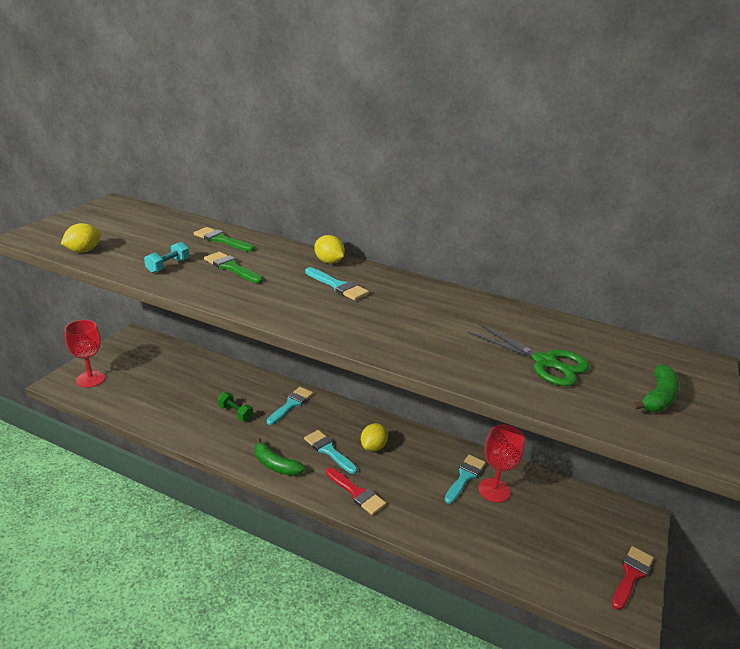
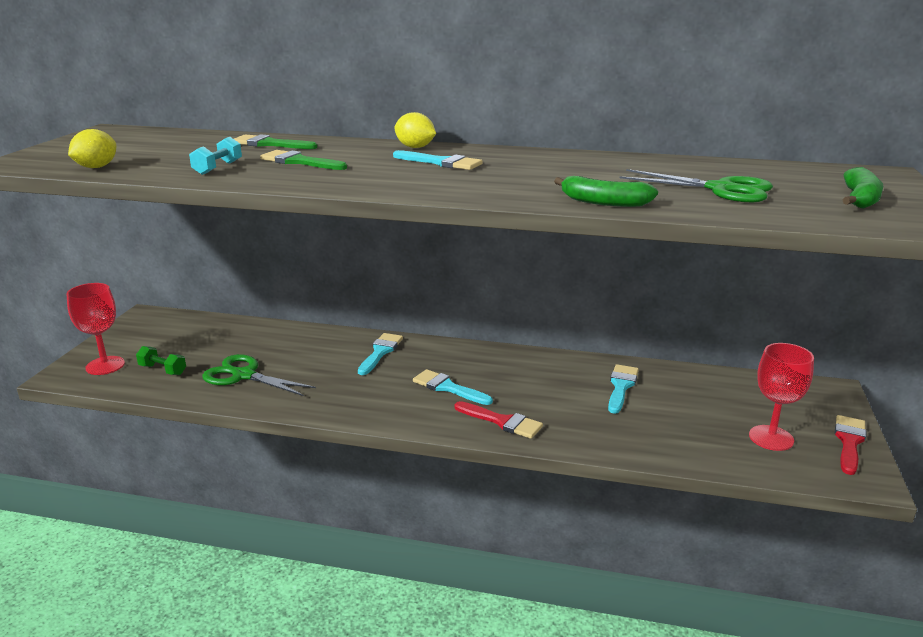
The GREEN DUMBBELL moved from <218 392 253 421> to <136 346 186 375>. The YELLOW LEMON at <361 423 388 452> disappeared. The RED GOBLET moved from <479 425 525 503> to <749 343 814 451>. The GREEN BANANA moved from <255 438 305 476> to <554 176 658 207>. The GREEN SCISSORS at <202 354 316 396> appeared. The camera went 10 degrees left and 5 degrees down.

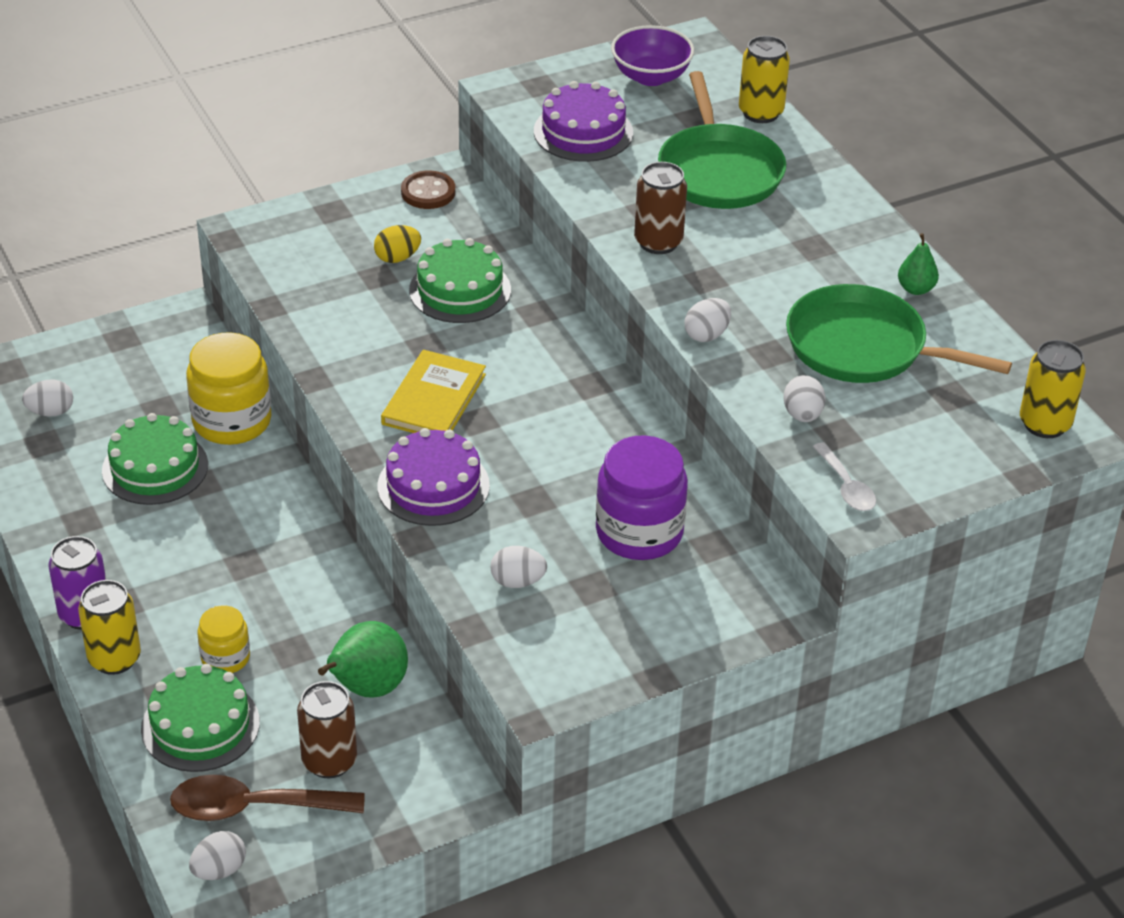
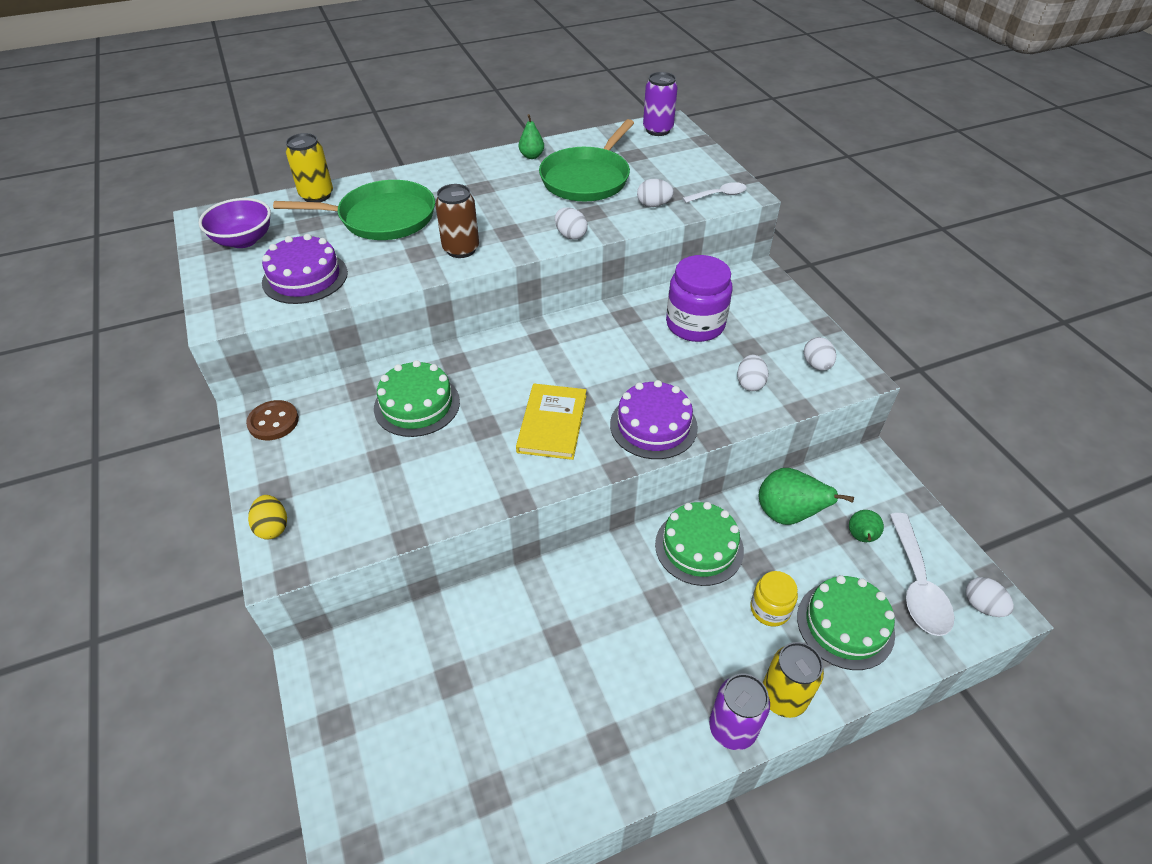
The YELLOW EGG moved from <374 225 421 263> to <248 495 287 539>. The YELLOW JAR at <186 332 271 445> disappeared. The YELLOW CAN at <1020 340 1086 438> became the PURPLE CAN at <643 72 678 136>. The YELLOW BOOK at <381 350 486 433> turned 75 degrees clockwise. The WHITE EGG moved from <22 379 73 416> to <804 337 836 371>. The GREEN CAKE moved from <102 413 208 505> to <655 502 744 586>. The BROWN CAN at <297 681 357 778> was replaced by the GREEN PEAR at <849 510 884 542>. The BROWN SPOON at <170 775 365 821> became the WHITE SPOON at <890 513 954 636>. The camera went 85 degrees left and 5 degrees up.

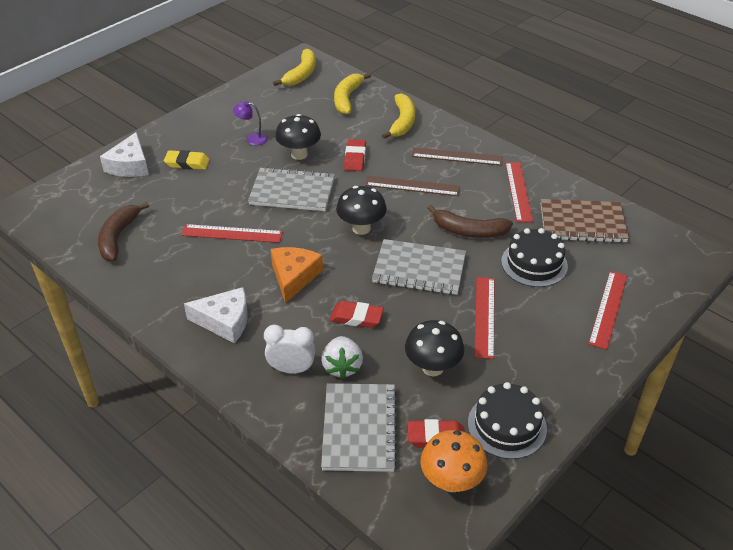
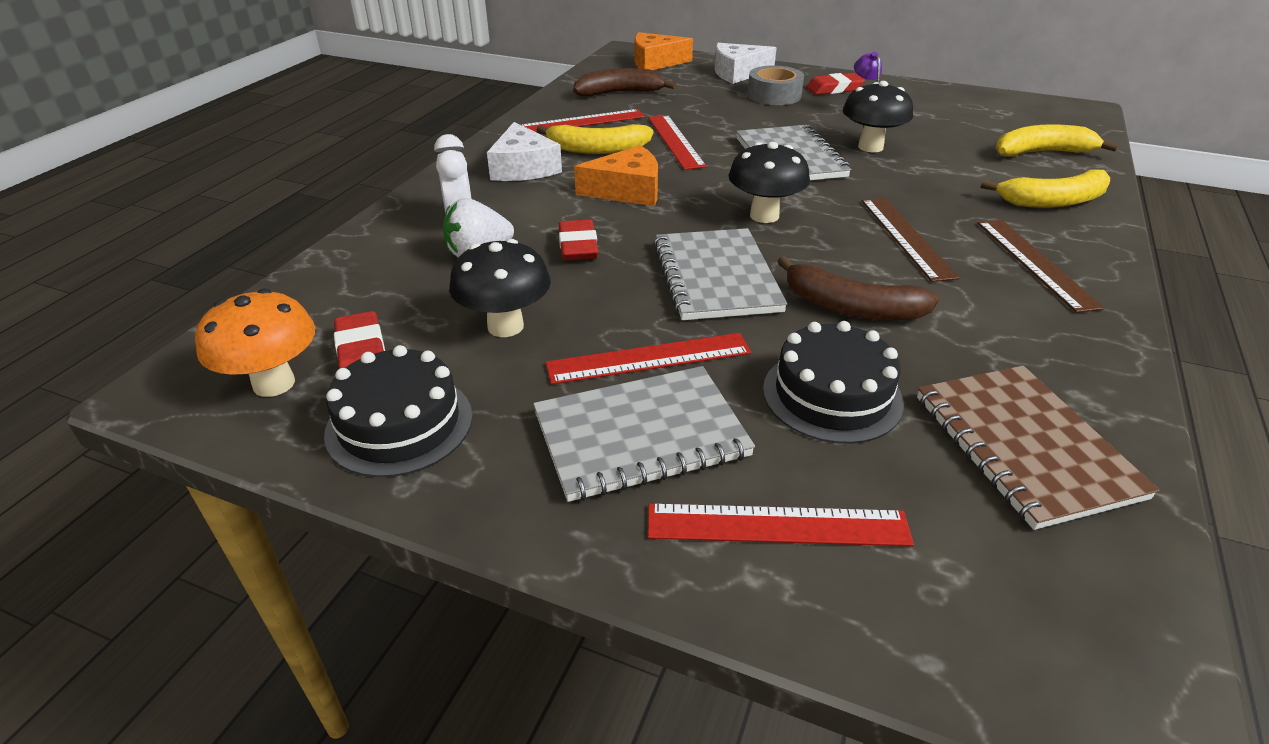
The YELLOW BANANA moved from <273 49 316 86> to <537 124 653 154>. The RED ERASER moved from <344 139 366 171> to <806 73 865 95>. The YELLOW ERASER at <164 150 210 170> was replaced by the GREY TAPE at <748 66 804 105>. The RED RULER moved from <505 162 533 222> to <522 109 645 133>. The BROWN BANANA at <428 205 513 238> turned 60 degrees counterclockwise. The GREY NOTEBOOK moved from <321 383 398 472> to <533 366 755 502>. The ORANGE CHEESE at <634 32 693 70> appeared. The camera went 70 degrees right and 5 degrees down.

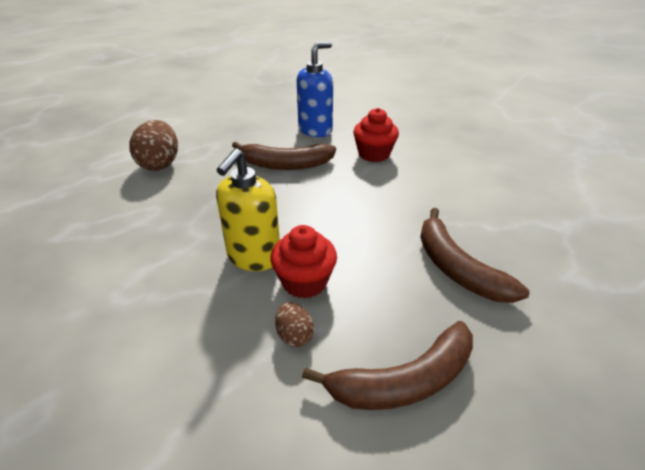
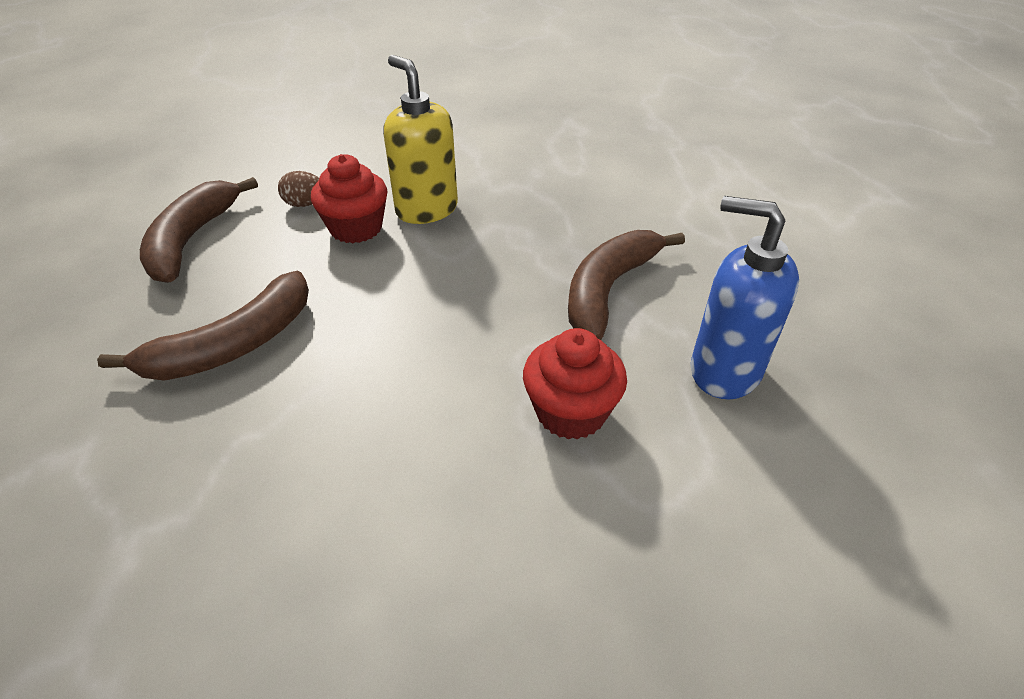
The BLUE SOAP DISPENSER at <297 42 333 137> turned 135 degrees clockwise. The BROWN EGG at <130 120 178 171> disappeared. The BROWN BANANA at <420 208 530 303> turned 135 degrees clockwise. The camera went 120 degrees right and 5 degrees up.

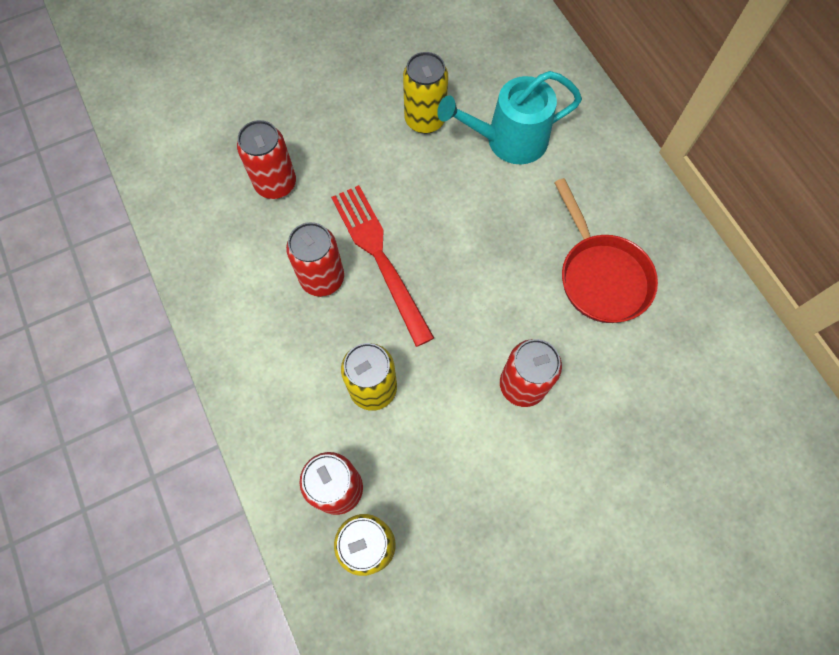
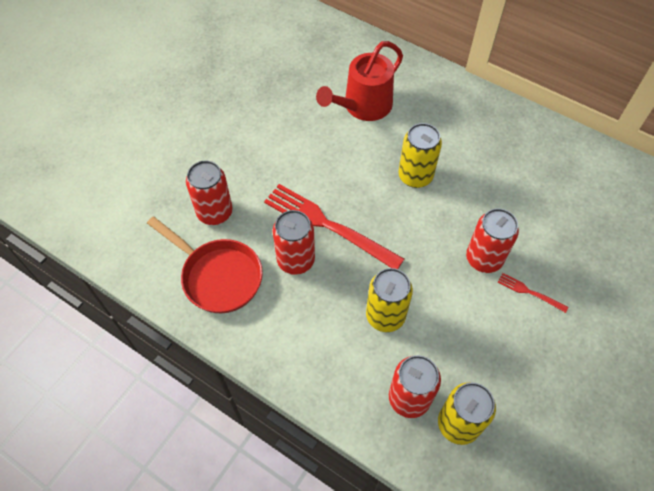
The YELLOW CAN moved from <403 52 448 134> to <398 123 442 188>. The TURQUOISE WATERING CAN at <437 71 582 165> became the RED WATERING CAN at <316 41 403 121>. The RED PAN moved from <554 178 658 323> to <147 216 263 313>. The RED FORK at <498 273 568 313> appeared. The camera went 30 degrees left and 10 degrees down.

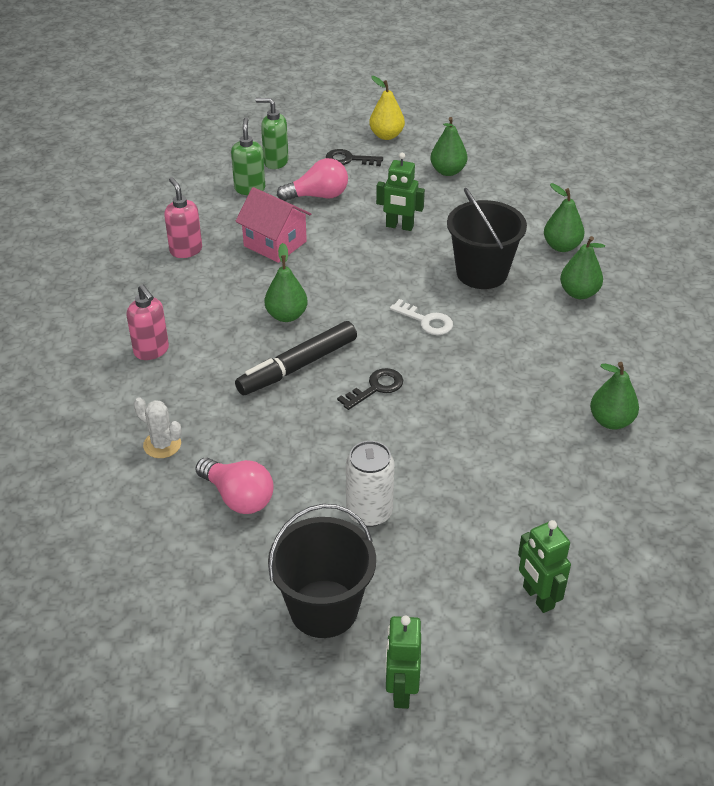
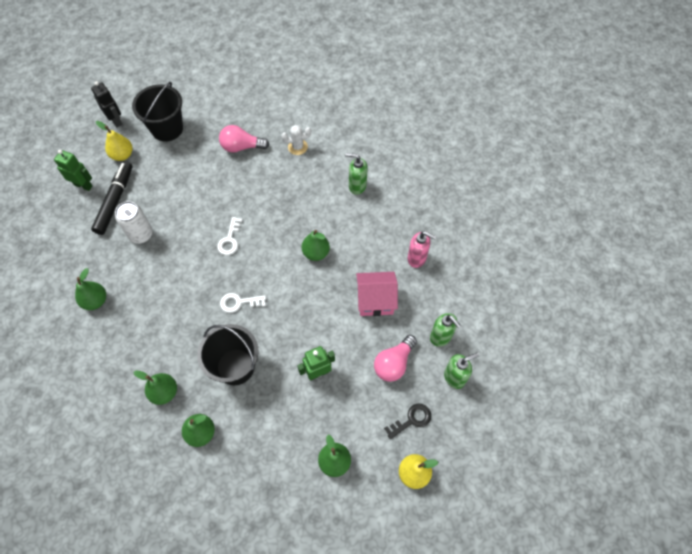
The PINK SOAP DISPENSER at <127 284 169 360> became the GREEN SOAP DISPENSER at <345 153 368 195>. The BLACK MARKER moved from <235 321 357 395> to <91 161 132 235>. The BLACK KEY at <337 368 403 410> became the WHITE KEY at <217 217 242 255>. The WHITE CAN moved from <346 441 394 527> to <115 201 153 244>. The GREEN ROBOT at <385 615 421 709> became the BLACK ROBOT at <91 81 122 127>. The YELLOW PEAR at <96 121 132 161> appeared. The camera went 140 degrees right and 20 degrees up.

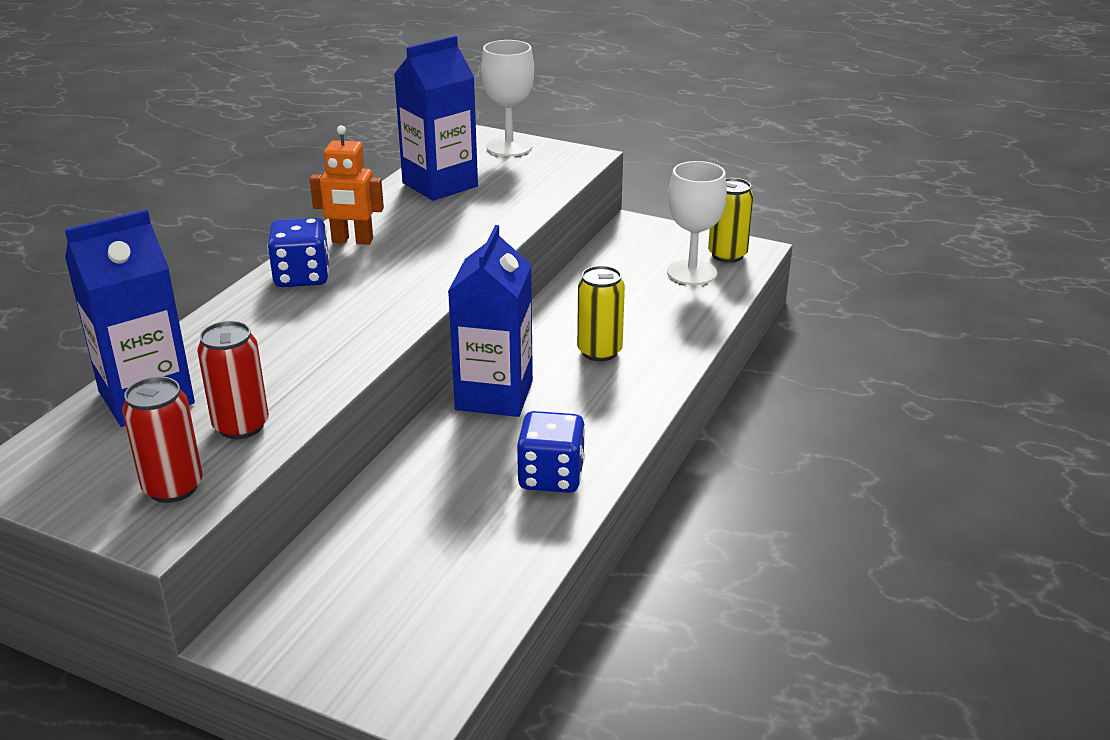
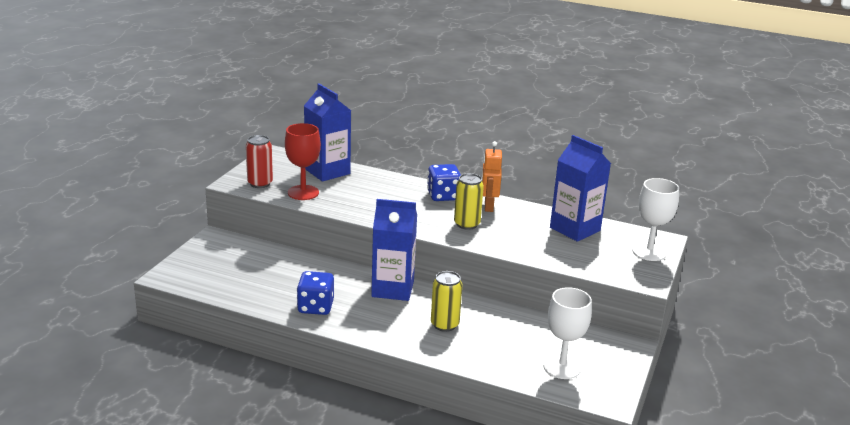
The YELLOW CAN moved from <708 178 753 263> to <454 173 484 230>. The RED CAN at <197 321 269 439> was replaced by the RED GOBLET at <285 123 321 200>. The camera went 85 degrees right and 5 degrees down.

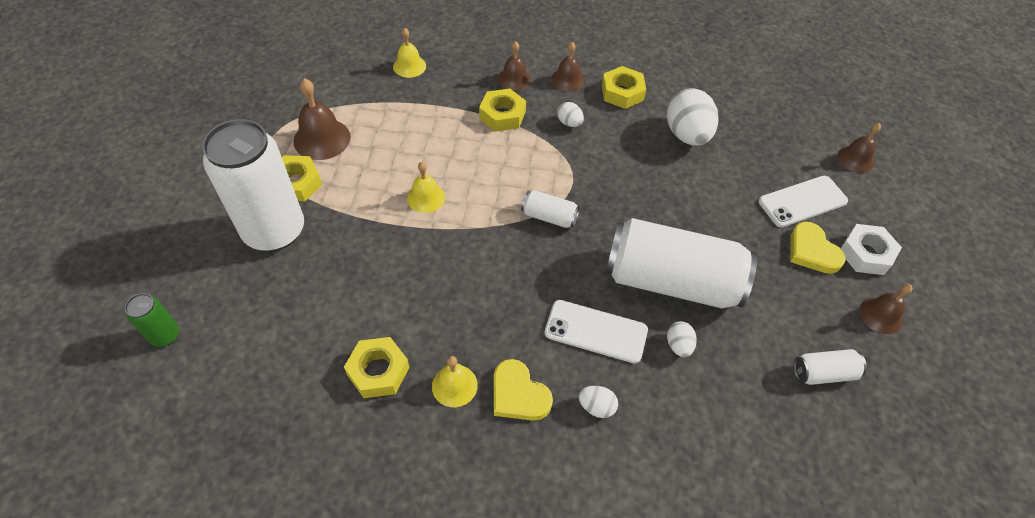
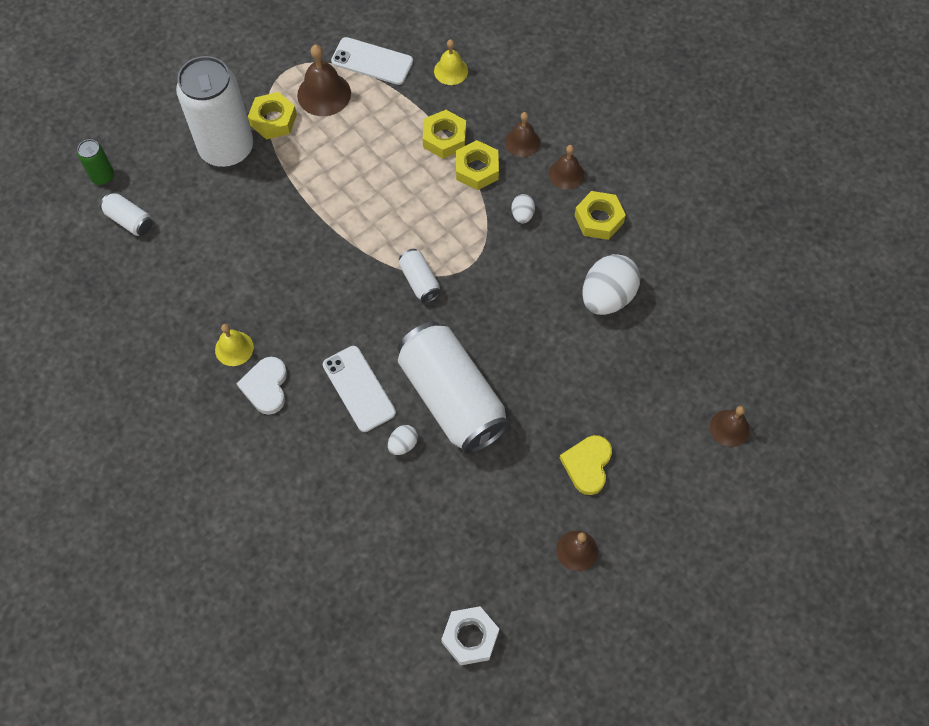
The YELLOW BELL at <407 162 445 213> disappeared. The WHITE PHONE moved from <758 176 848 227> to <331 37 413 85>. The WHITE NUT moved from <840 224 902 275> to <441 606 499 666>. The YELLOW NUT moved from <344 337 409 398> to <423 110 466 159>. The WHITE CAN moved from <793 349 867 385> to <100 192 153 236>. The YELLOW HEART at <494 359 553 421> became the WHITE HEART at <236 357 287 415>. The WHITE EGG at <579 386 618 418> disappeared. The camera went 45 degrees right and 10 degrees up.

